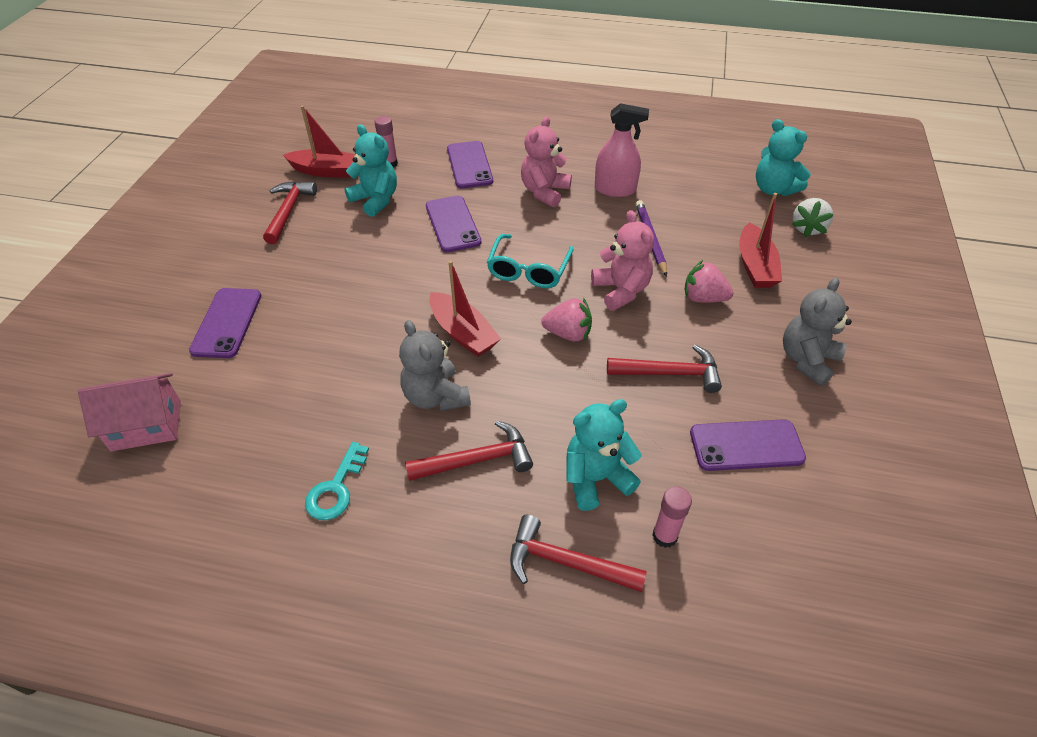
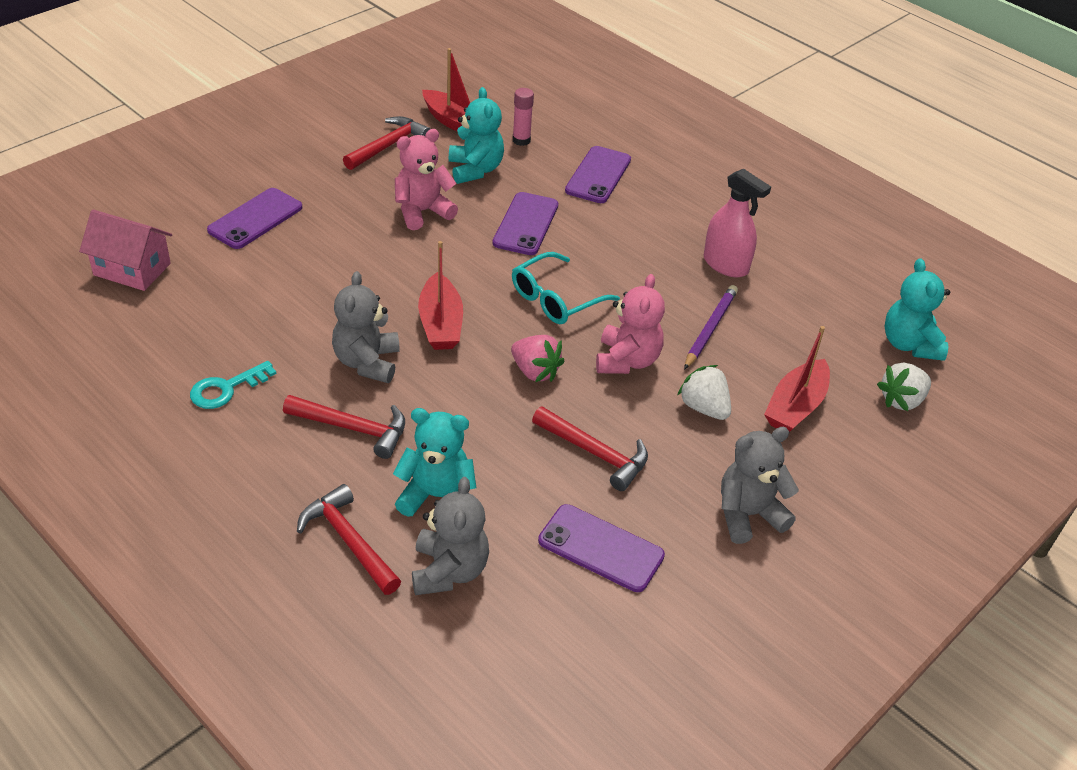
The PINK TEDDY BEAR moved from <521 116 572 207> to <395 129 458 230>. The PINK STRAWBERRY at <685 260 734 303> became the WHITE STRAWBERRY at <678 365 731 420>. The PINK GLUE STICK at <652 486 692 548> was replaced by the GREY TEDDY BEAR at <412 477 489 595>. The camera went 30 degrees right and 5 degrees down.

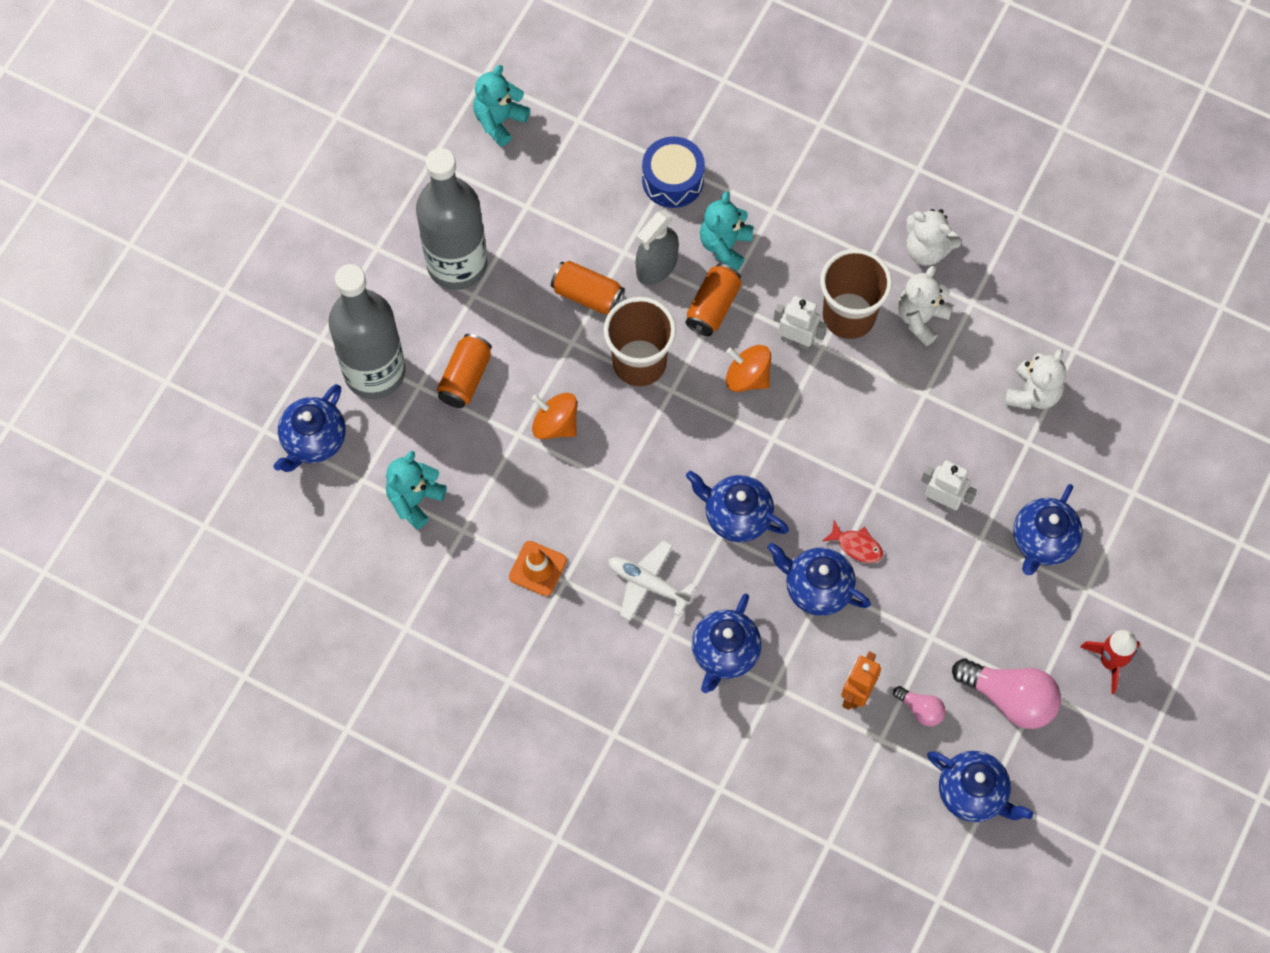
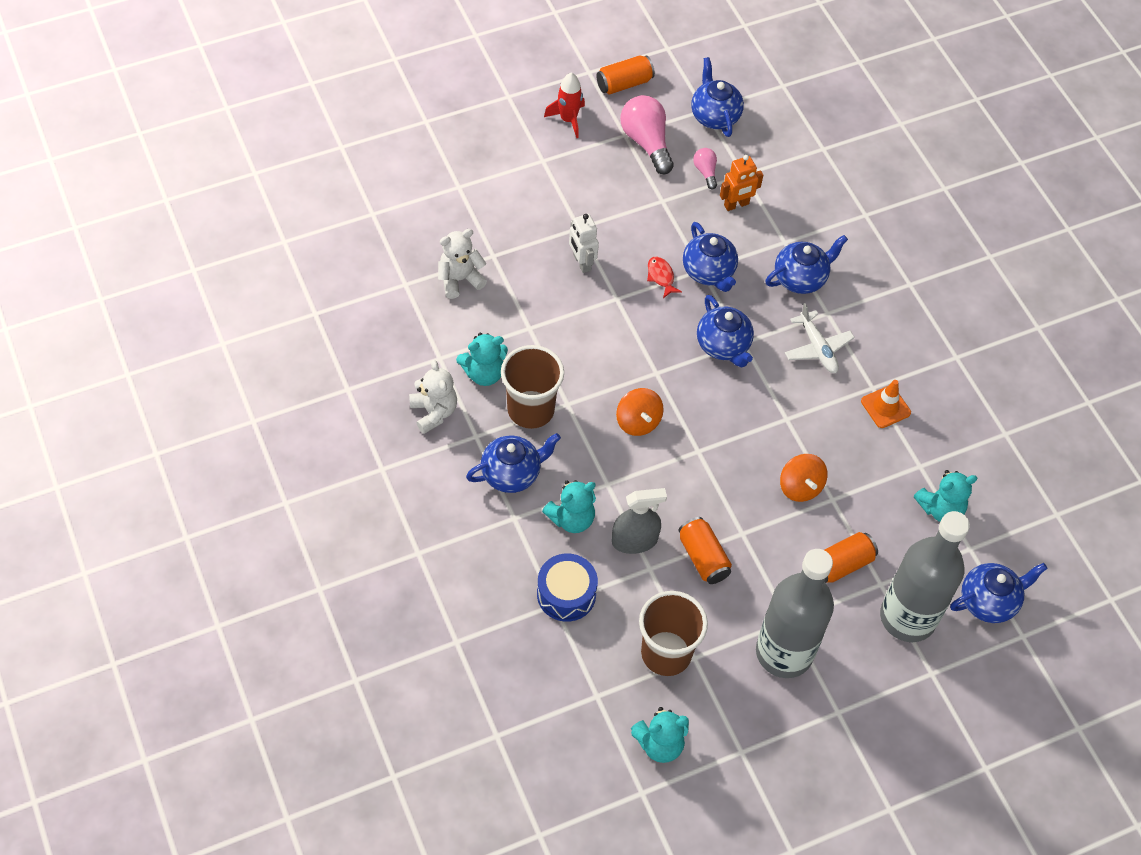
The ORANGE CAN moved from <685 264 742 336> to <596 55 655 95>. The WHITE TEDDY BEAR at <898 266 953 346> became the TURQUOISE TEDDY BEAR at <456 333 508 386>. The WHITE ROBOT at <774 296 827 351> disappeared. The BROWN CUP moved from <604 297 676 387> to <639 591 708 676>. The BLUE TEAPOT moved from <1013 484 1083 575> to <466 433 561 493>. The camera went 145 degrees left and 10 degrees down.

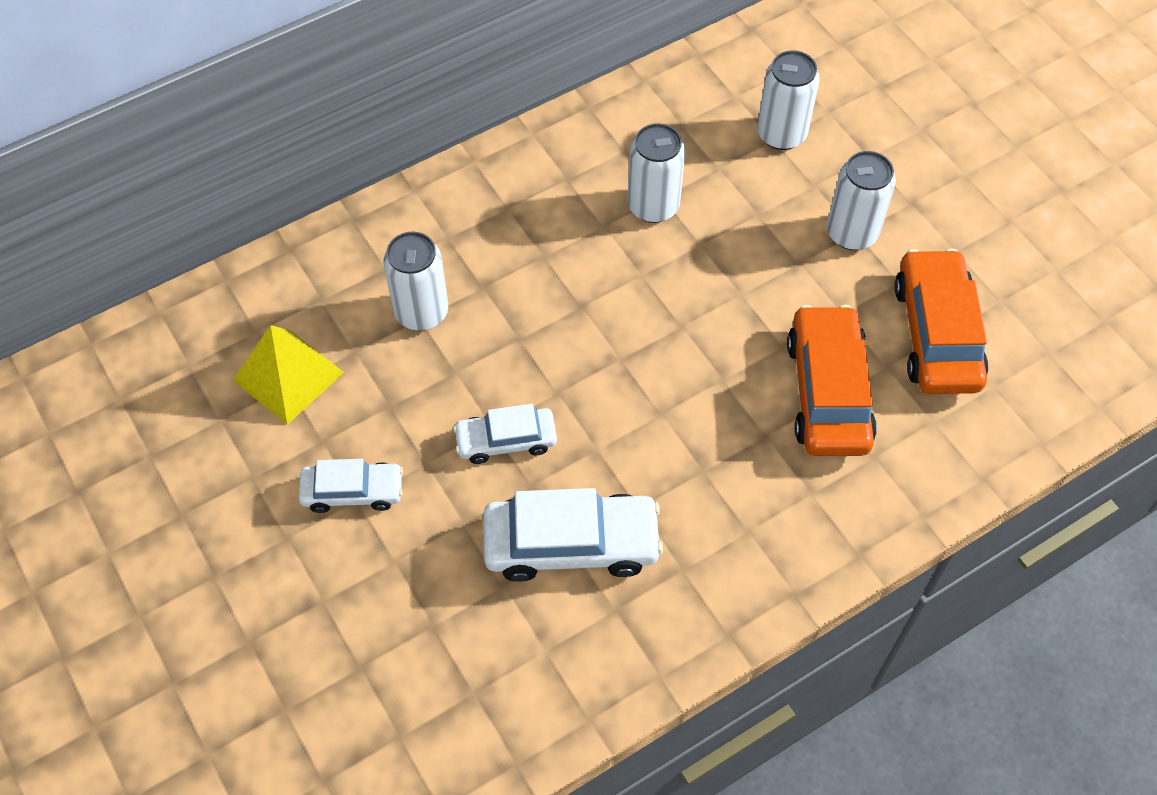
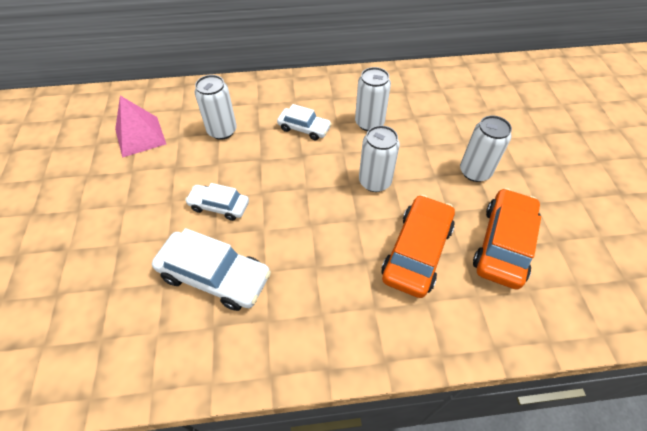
The WHITE CAN moved from <757 50 820 150> to <359 125 400 192>. The YELLOW PYRAMID at <233 325 344 425> became the PINK PYRAMID at <115 96 166 158>. The WHITE CAR moved from <299 459 403 513> to <277 104 332 140>. The camera went 25 degrees right and 5 degrees down.

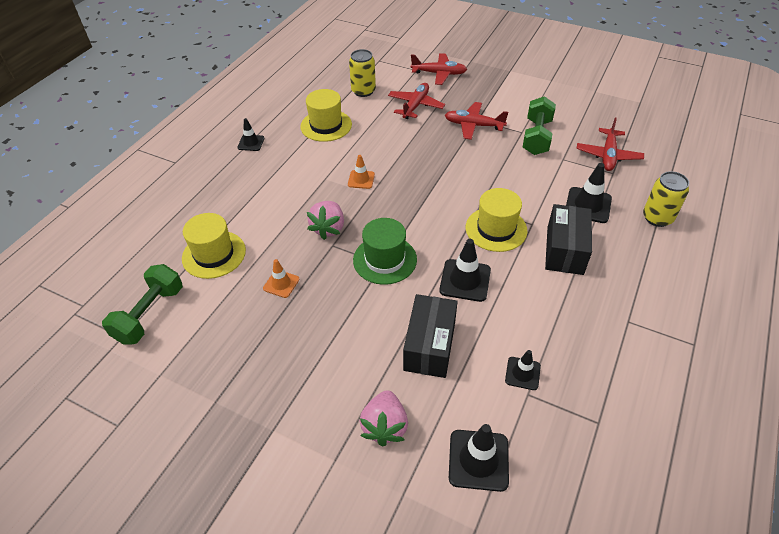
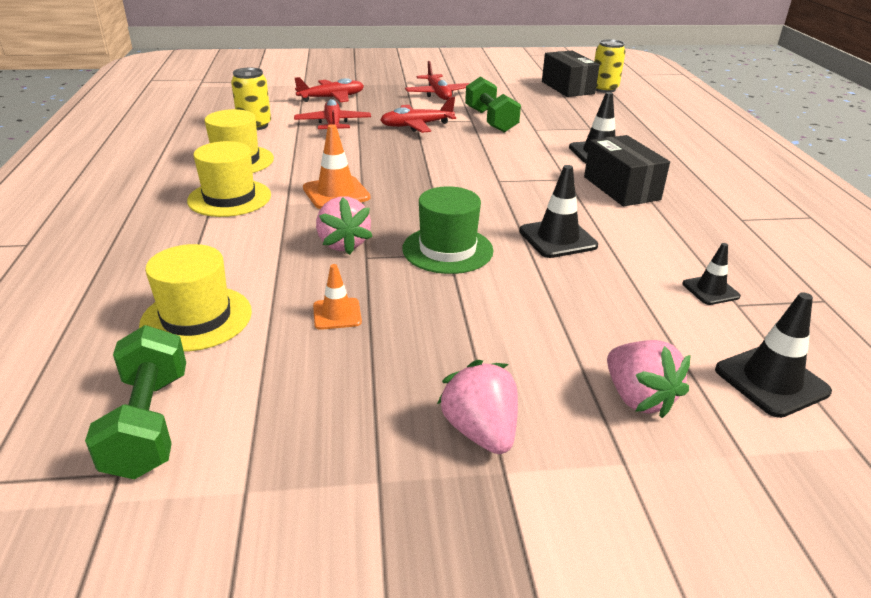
The RED PLANE moved from <577 117 644 171> to <405 61 469 100>. The BLACK TRAFFIC CONE at <237 118 264 151> disappeared. The ORANGE TRAFFIC CONE at <348 155 375 189> changed to 1.63 times the size. The YELLOW CAN moved from <643 171 689 227> to <594 39 626 93>. The YELLOW HAT moved from <466 188 528 252> to <187 141 271 217>. The BLACK BOX moved from <403 294 458 378> to <542 51 600 97>. The PINK STRAWBERRY at <437 360 518 454> appeared. The camera went 35 degrees left and 15 degrees down.

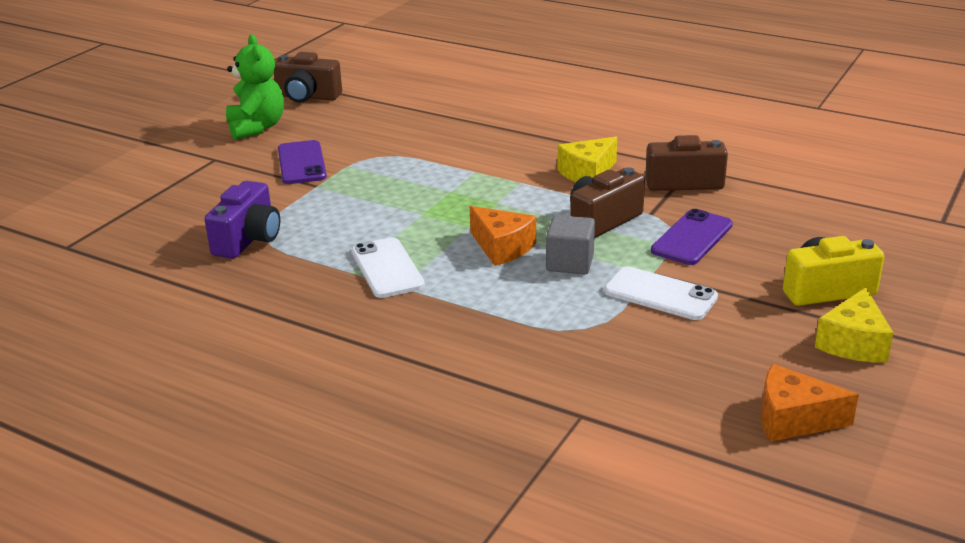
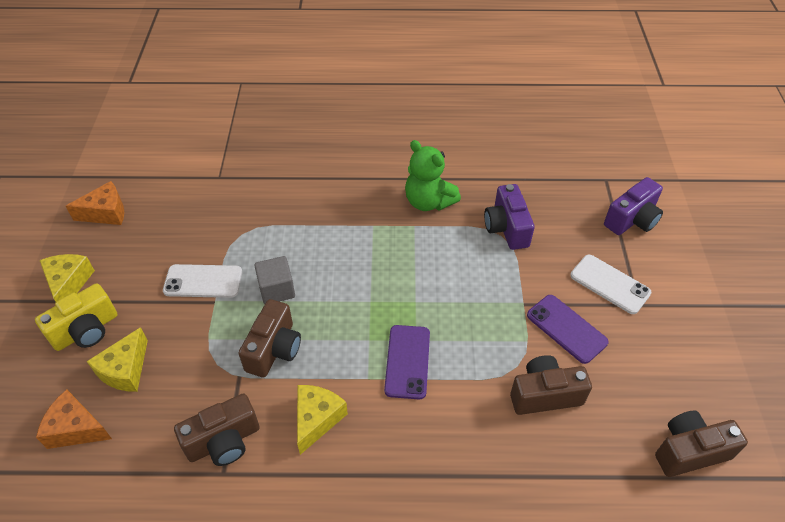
The GREEN TEDDY BEAR moved from <226 35 284 140> to <405 140 461 211>. The ORANGE CHEESE moved from <470 206 536 266> to <36 390 112 449>. The PURPLE PHONE moved from <651 209 733 265> to <384 325 430 399>. The WHITE PHONE moved from <351 237 425 298> to <570 254 652 314>. The PURPLE CAMERA at <604 177 663 235> appeared. The YELLOW CHEESE at <87 327 148 392> appeared. The BROWN CAMERA at <510 355 592 415> appeared. The camera went 150 degrees right and 20 degrees up.

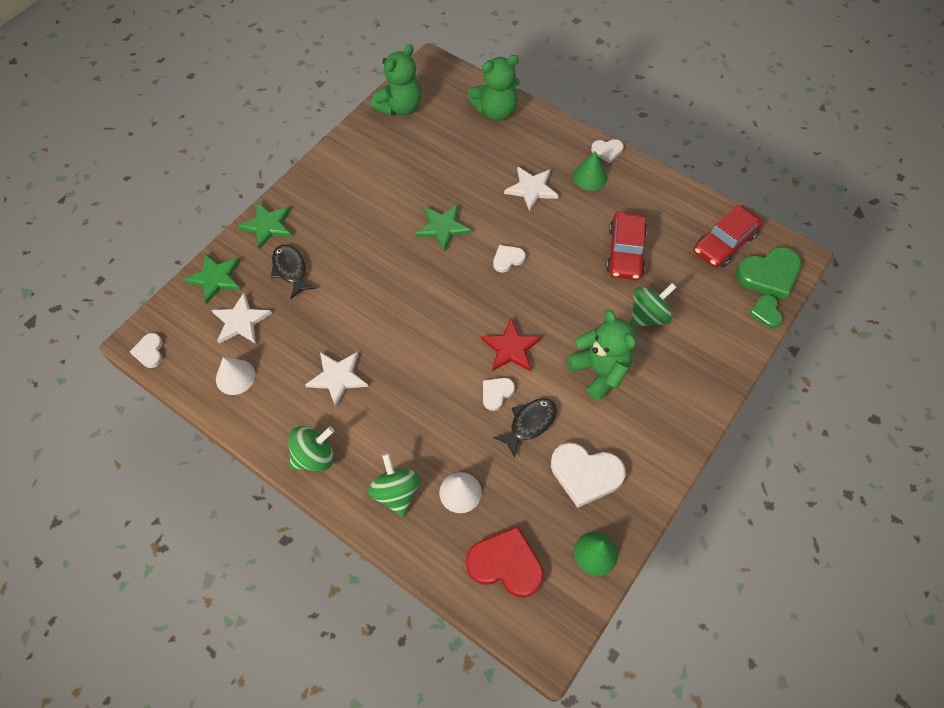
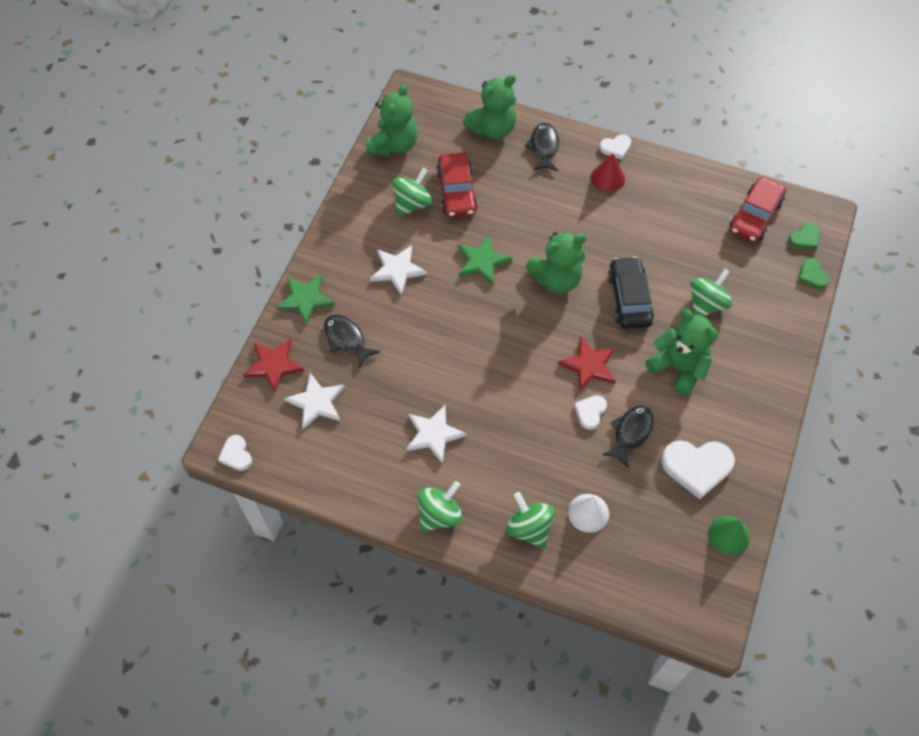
The GREEN CONE at <573 151 607 191> became the RED CONE at <591 154 625 192>. The WHITE STAR moved from <504 167 559 212> to <370 245 427 295>. The RED CAR moved from <606 212 647 280> to <436 153 478 217>. The WHITE HEART at <493 245 525 273> was replaced by the GREEN TEDDY BEAR at <525 232 587 294>. The GREEN HEART at <736 247 801 300> changed to 0.54 times the size. The GREEN STAR at <184 254 241 304> became the RED STAR at <243 339 304 393>. The WHITE CONE at <216 357 255 395> disappeared. The RED HEART at <466 526 544 597> disappeared. The BLACK FISH at <525 123 559 171> appeared. The GREEN SPINNING TOP at <392 168 432 217> appeared. The BLACK CAR at <608 257 654 329> appeared. The camera went 15 degrees left and 0 degrees up.

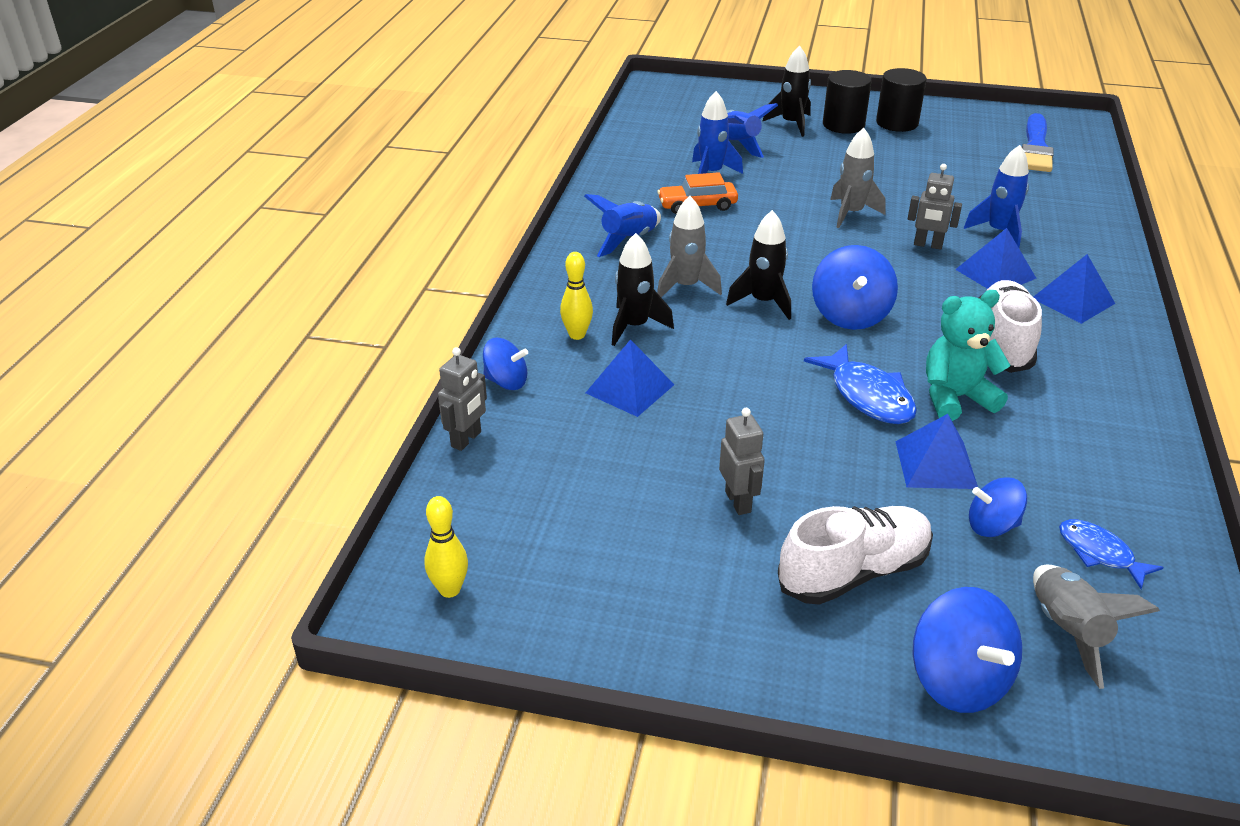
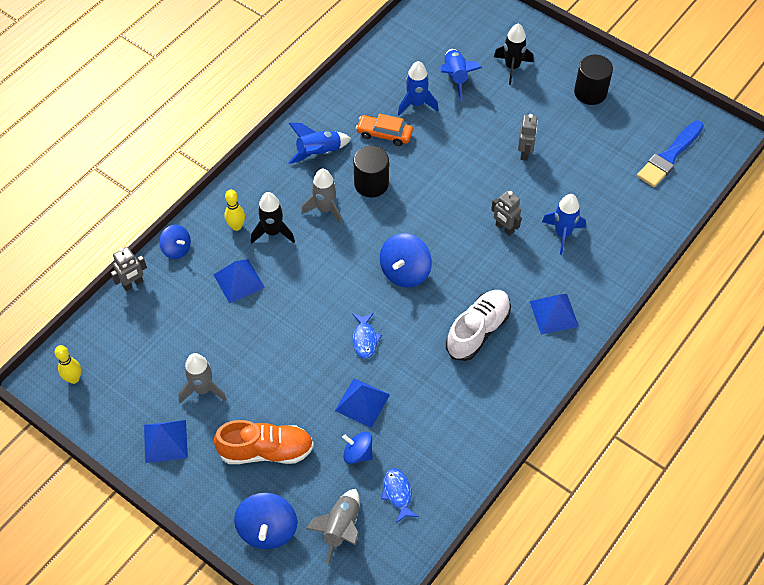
The BLACK CYLINDER moved from <823 70 872 134> to <353 146 389 198>. The GREY ROCKET moved from <830 128 886 228> to <179 353 227 403>. The BLACK ROCKET at <726 210 791 320> disappeared. The BLUE PYRAMID moved from <955 228 1037 289> to <144 420 188 463>. The TURQUOISE TEDDY BEAR at <926 290 1011 421> disappeared. The BLUE FISH at <804 344 917 424> changed to 0.64 times the size. The GREY ROBOT moved from <719 408 765 515> to <518 114 538 161>. The WHITE SHOE at <778 506 933 605> became the ORANGE SHOE at <214 420 314 464>. The camera went 25 degrees right and 20 degrees up.

